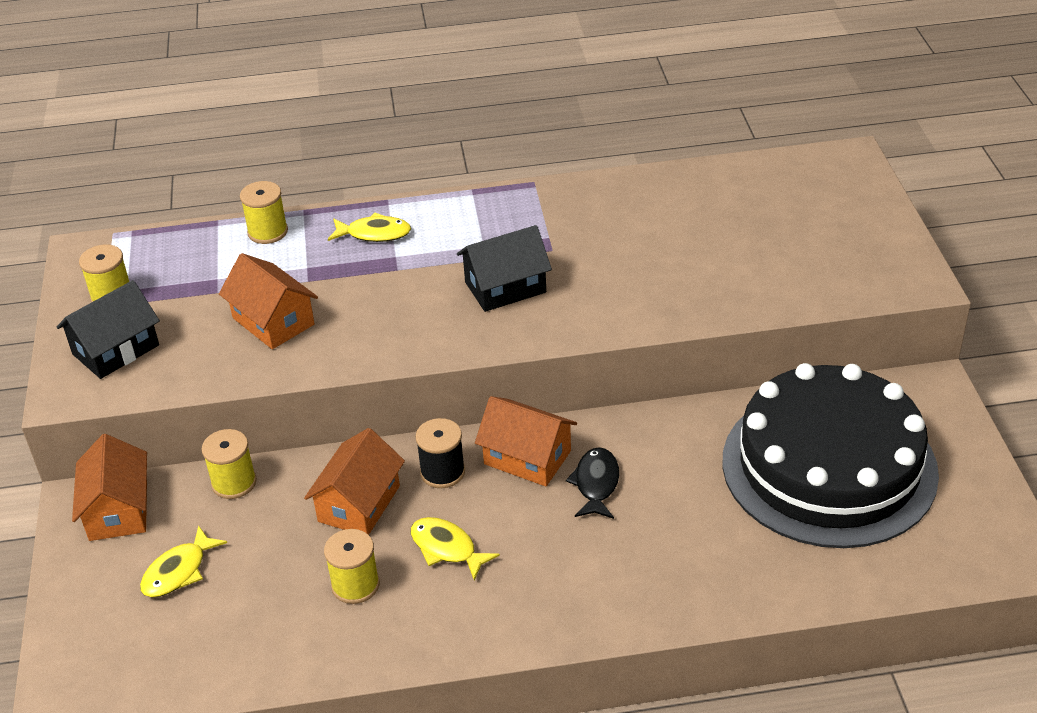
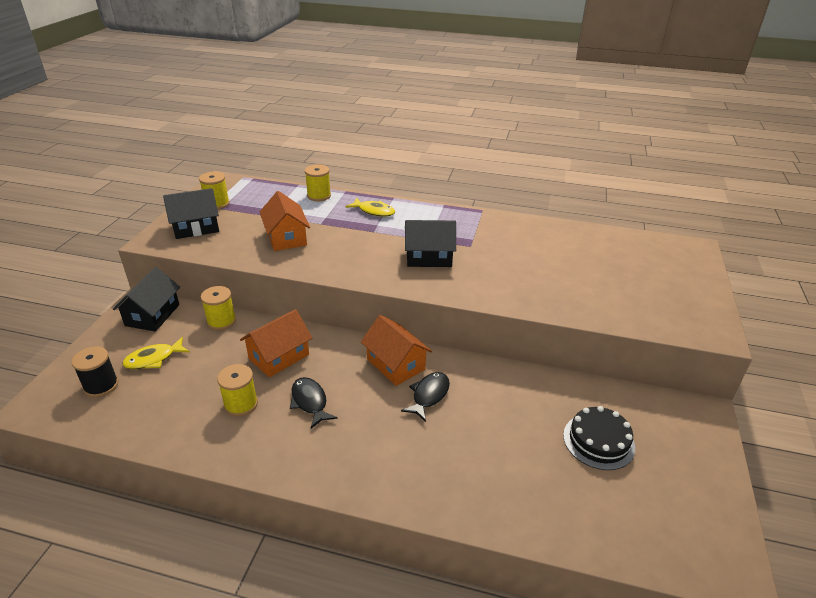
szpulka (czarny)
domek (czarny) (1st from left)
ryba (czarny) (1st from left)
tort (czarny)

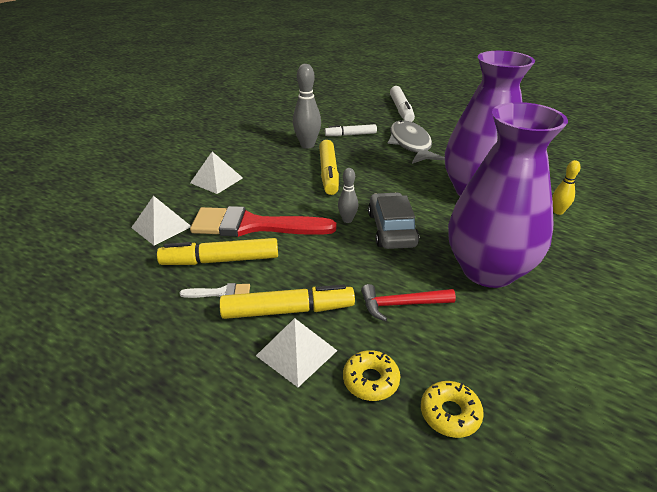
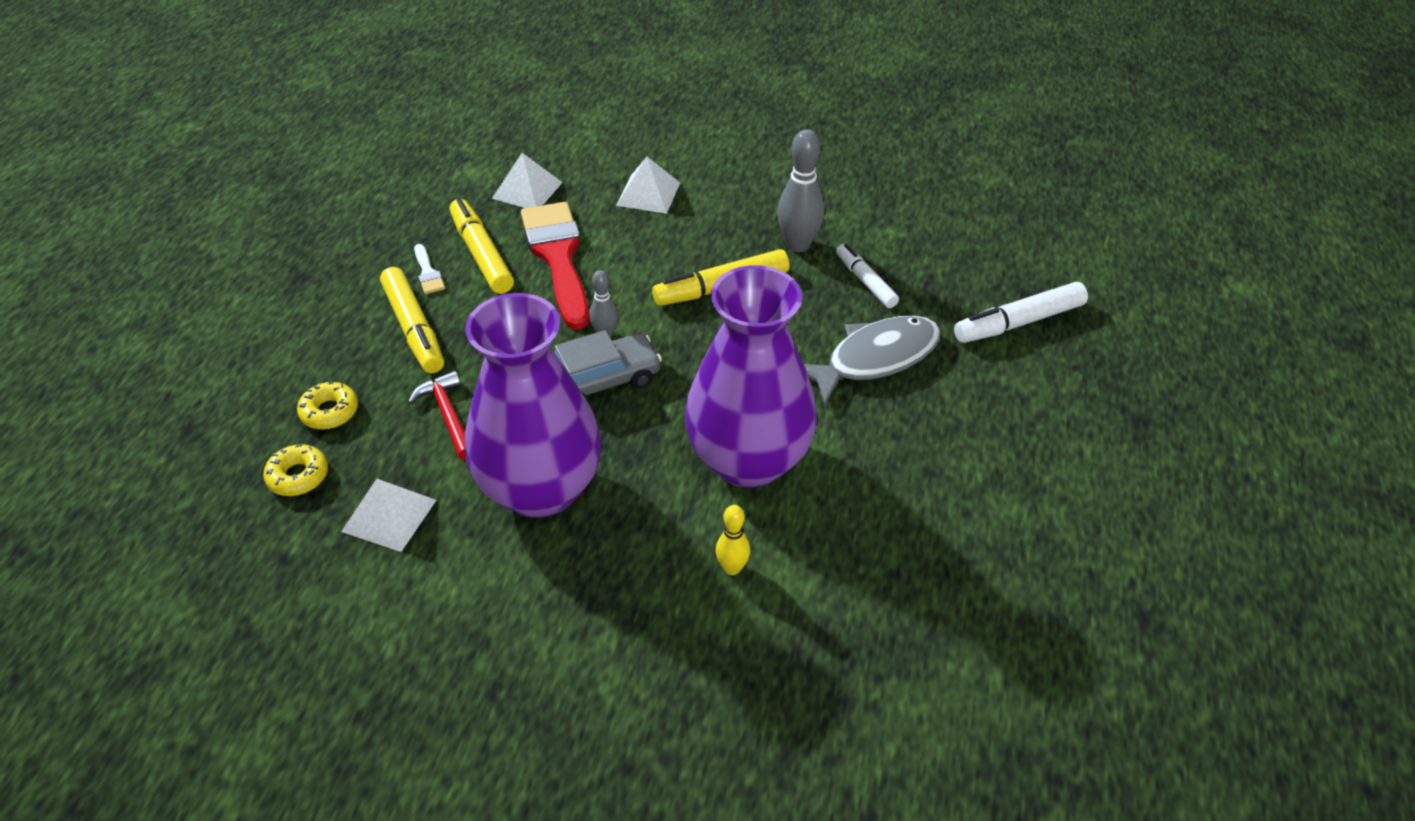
piramida (biały) (1st from left)

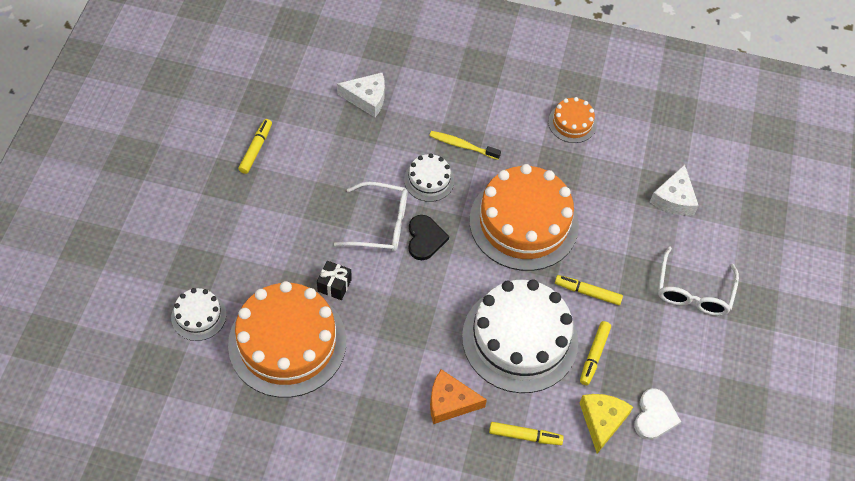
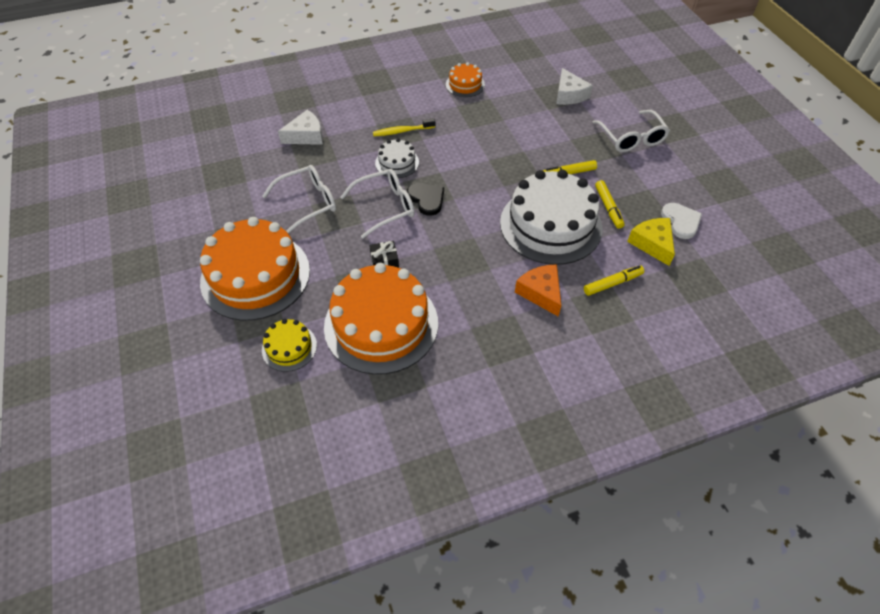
tort (pomarańczowy) (1st from left)
okulary (biały) (1st from left)
tort (żółty)
ser (pomarańczowy)
flamaster (żółty) (1st from left in the first image)

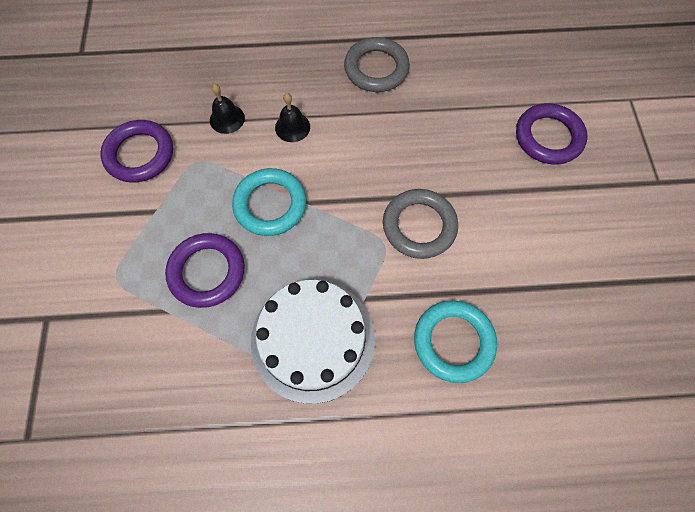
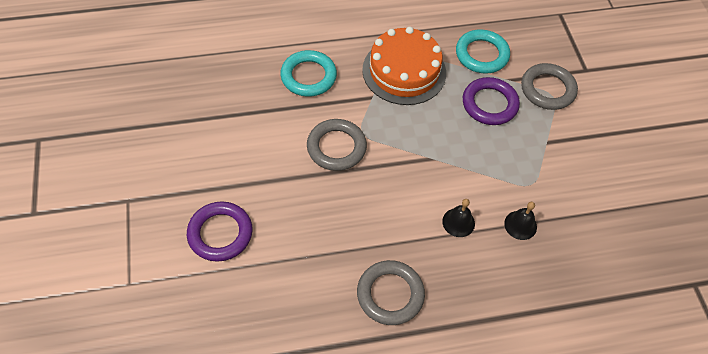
tort (pomarańczowy)
pierścień (turkusowy) (2nd from left)
pierścień (szary) (3rd from left)
pierścień (fioletowy) (1st from left in the first image)

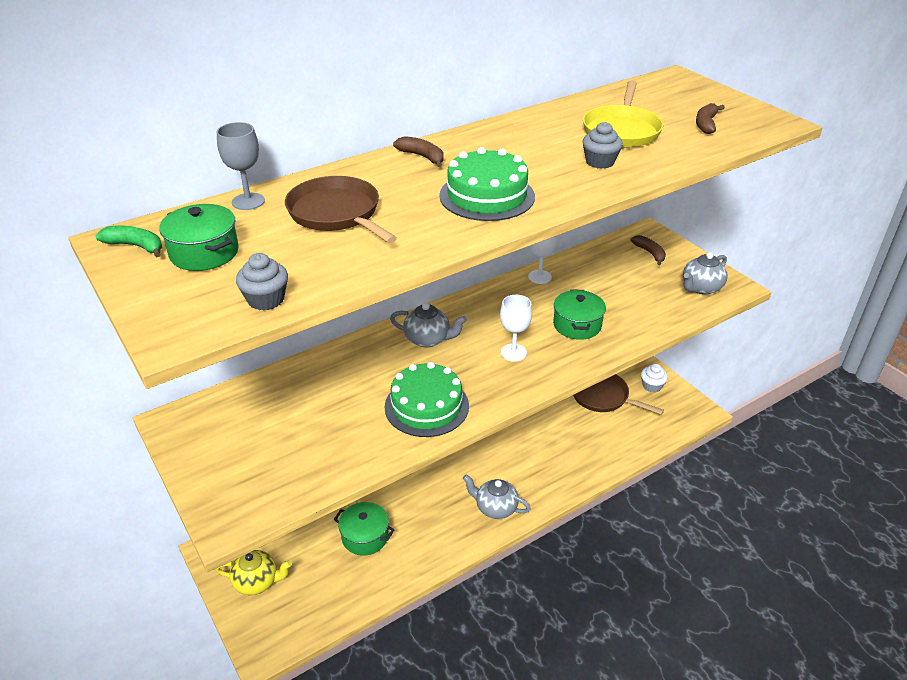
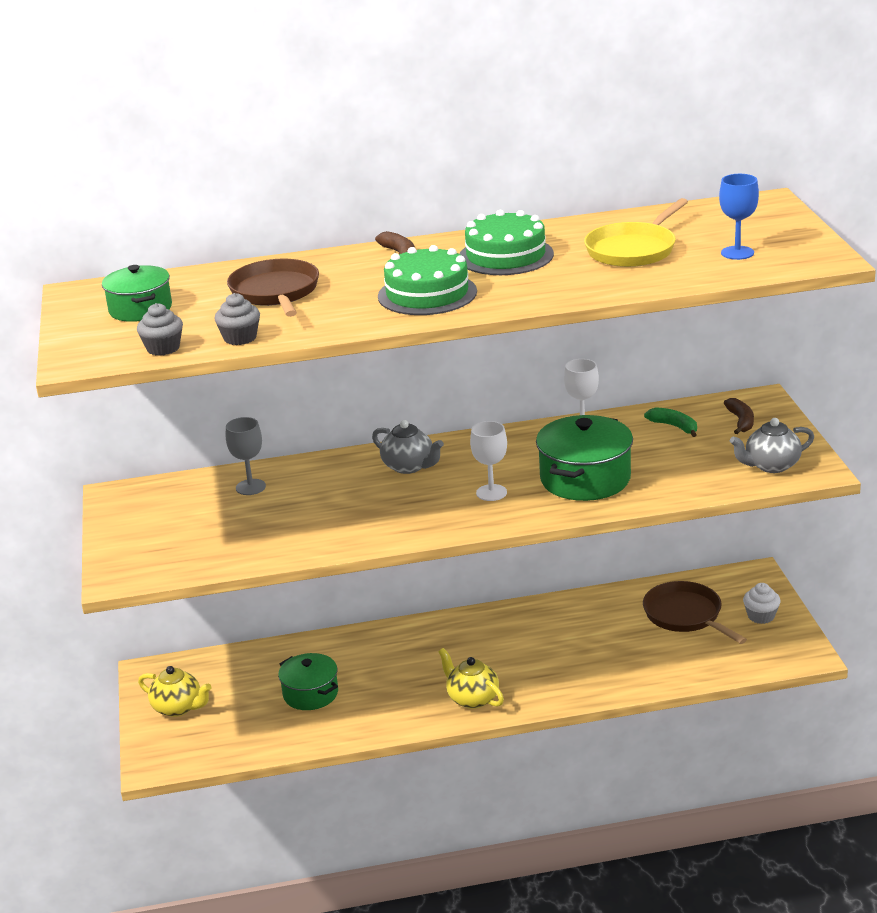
muffinka (szary) (2nd from left)
kielich (szary)
imbryk (żółty) (2nd from left)
tort (zielony) (2nd from left)
garnek (zielony) (3rd from left)
banan (zielony)
kielich (niebieski)

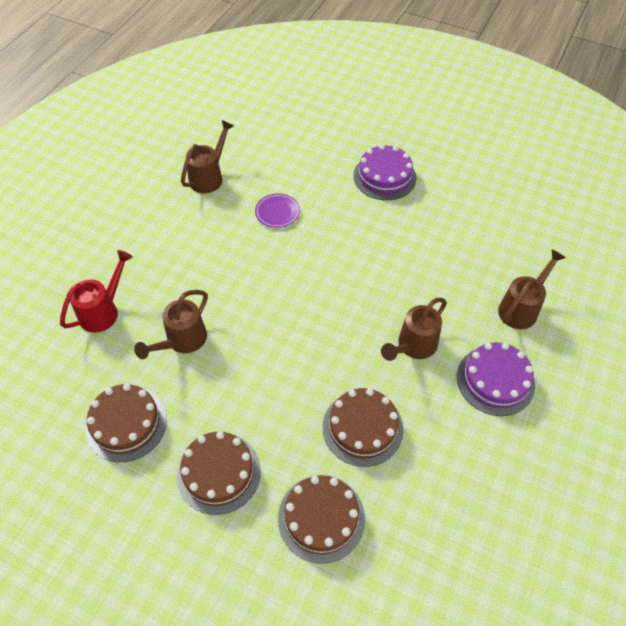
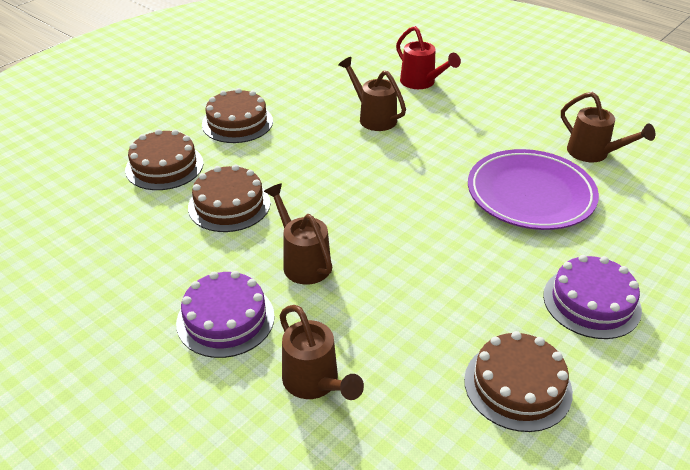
tort (brązowy) (4th from left)
talerz (fioletowy)

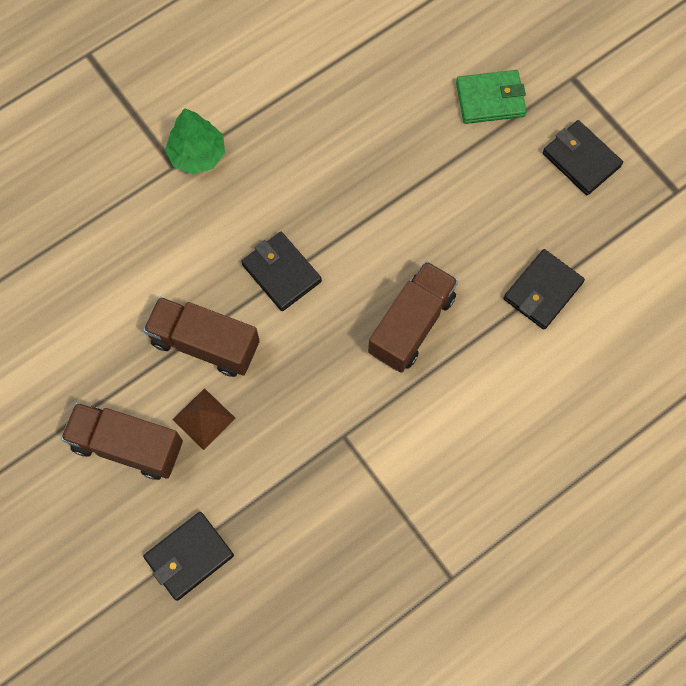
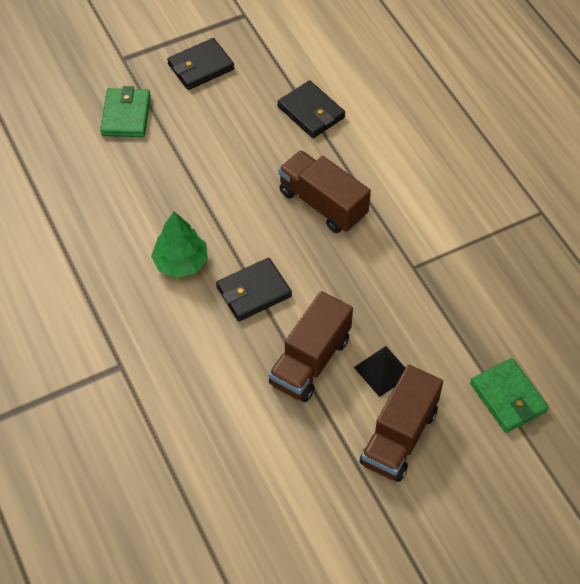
drzewko (zielony)
piramida (czarny)
portfel (zielony) (2nd from left)

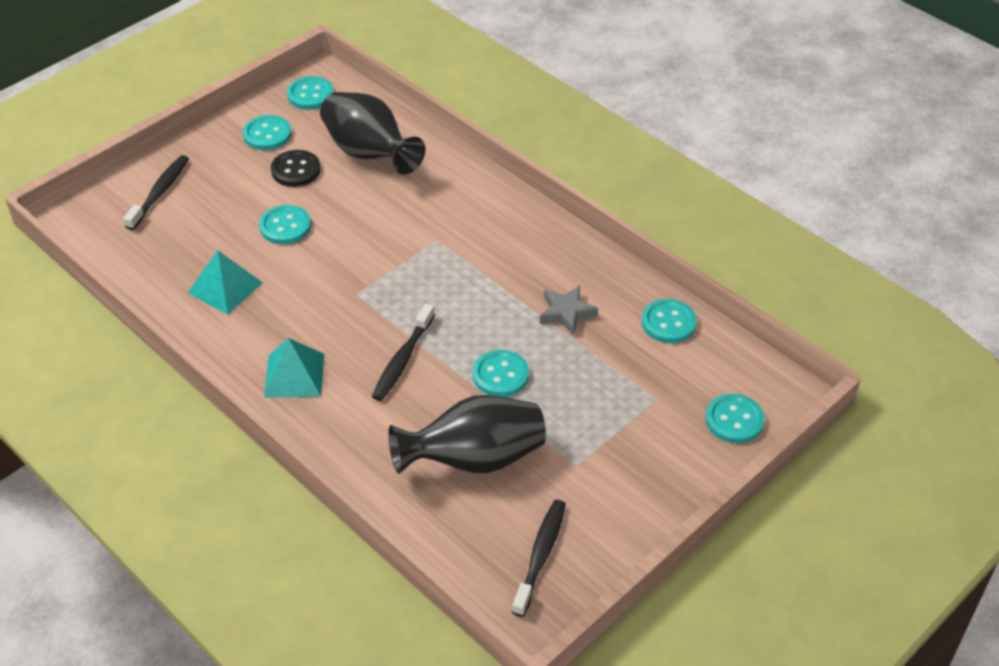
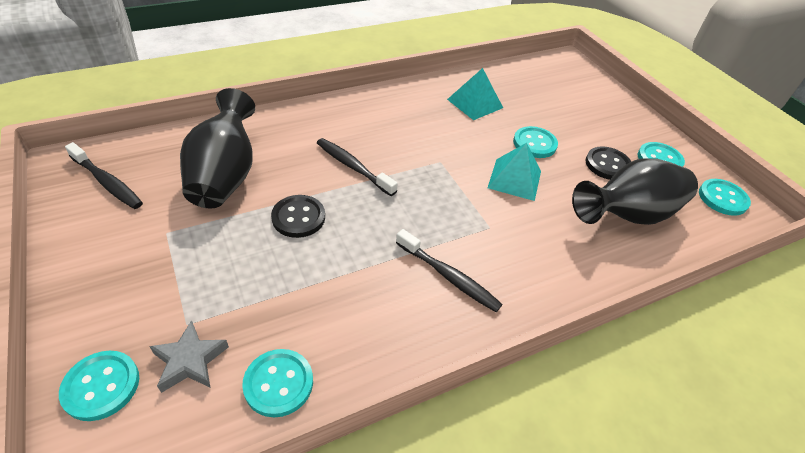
gwiazda (szary)
guzik (czarny) (1st from left)
szczoteczka do zębów (czarny) (3rd from left)
piramida (turkusowy) (2nd from left)

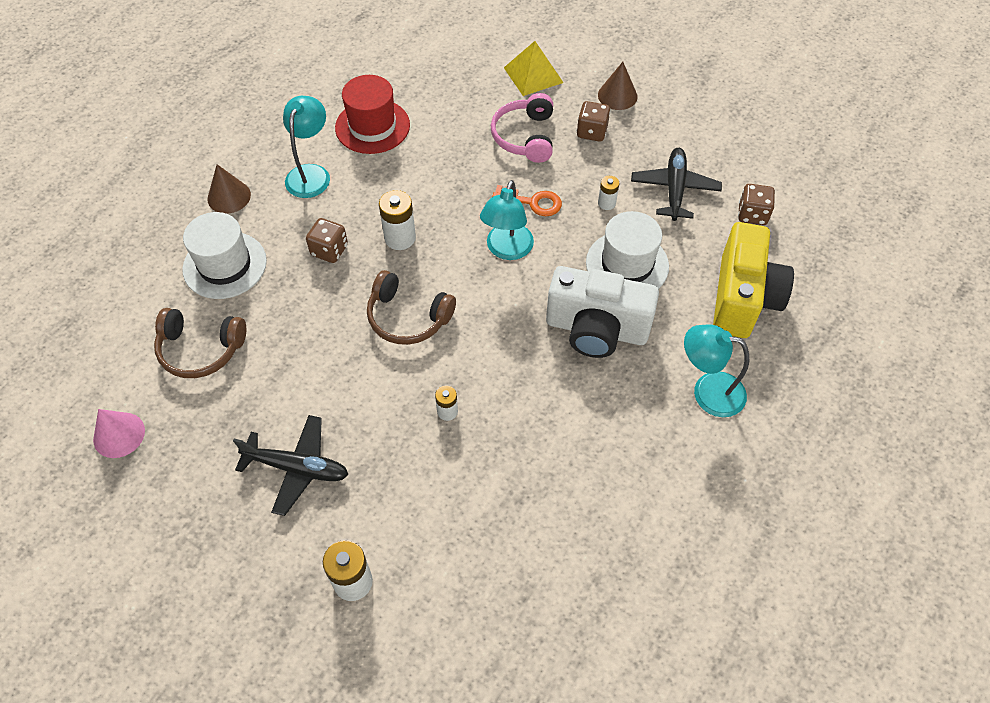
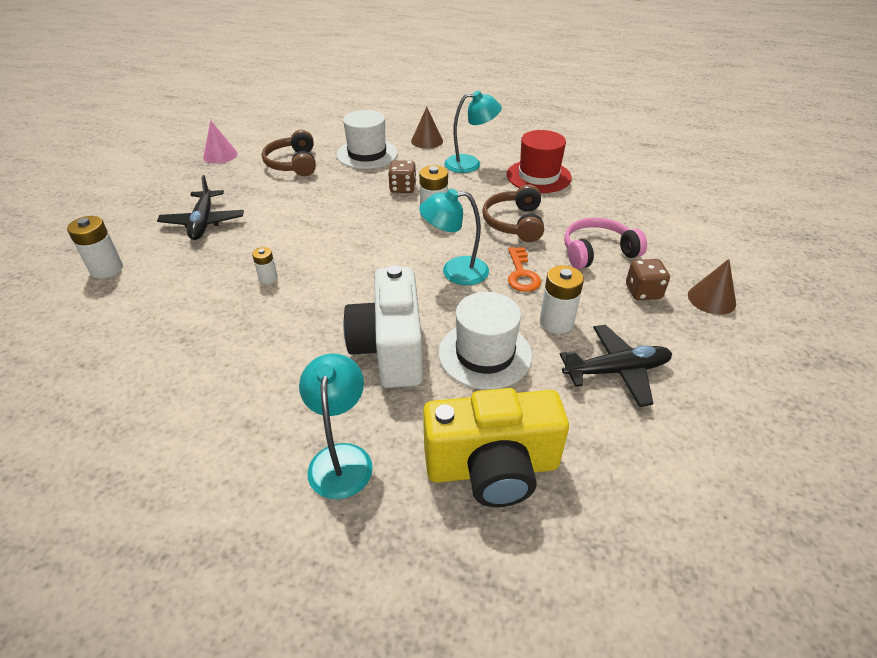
słuchawki (brązowy) (2nd from left)
bateria (biały) (4th from left)
piramida (żółty)
kostka do gry (brązowy) (3rd from left in the first image)

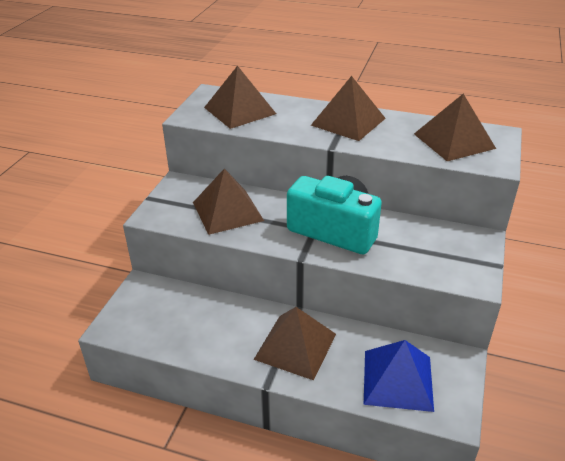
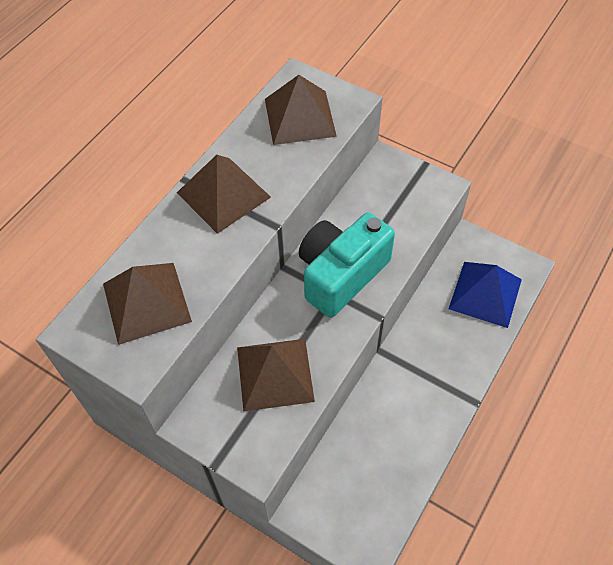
piramida (brązowy) (3rd from left in the first image)

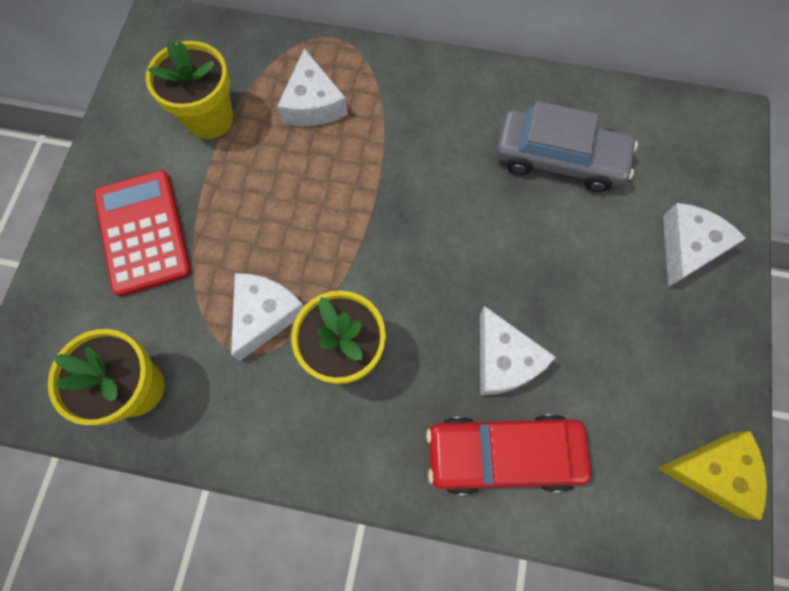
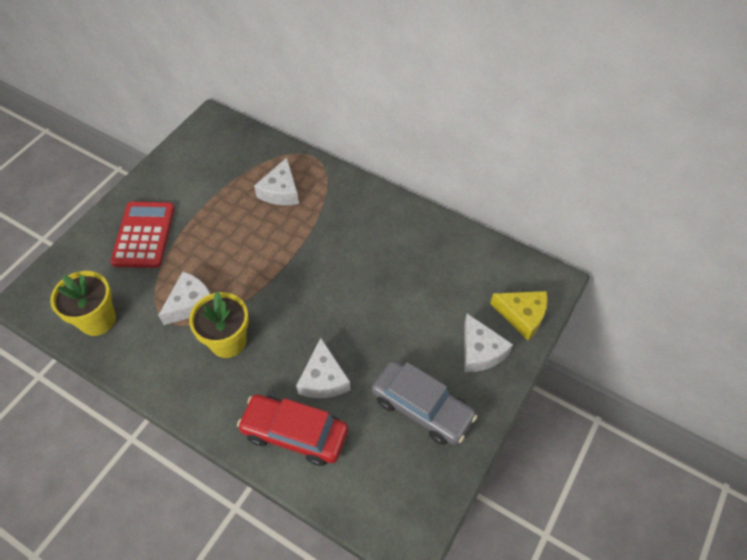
samochód (szary)
ser (biały) (4th from left)
ser (żółty)
doniczka (żółty) (2nd from left in the first image)

